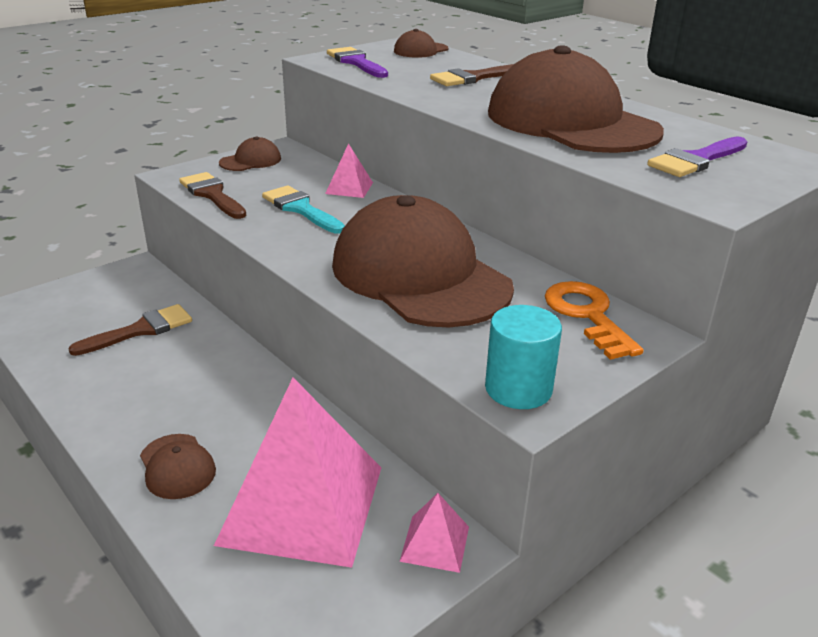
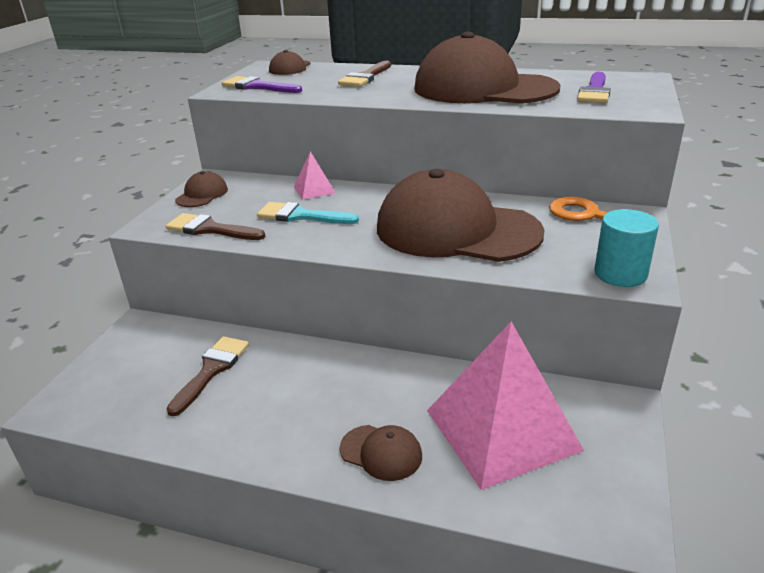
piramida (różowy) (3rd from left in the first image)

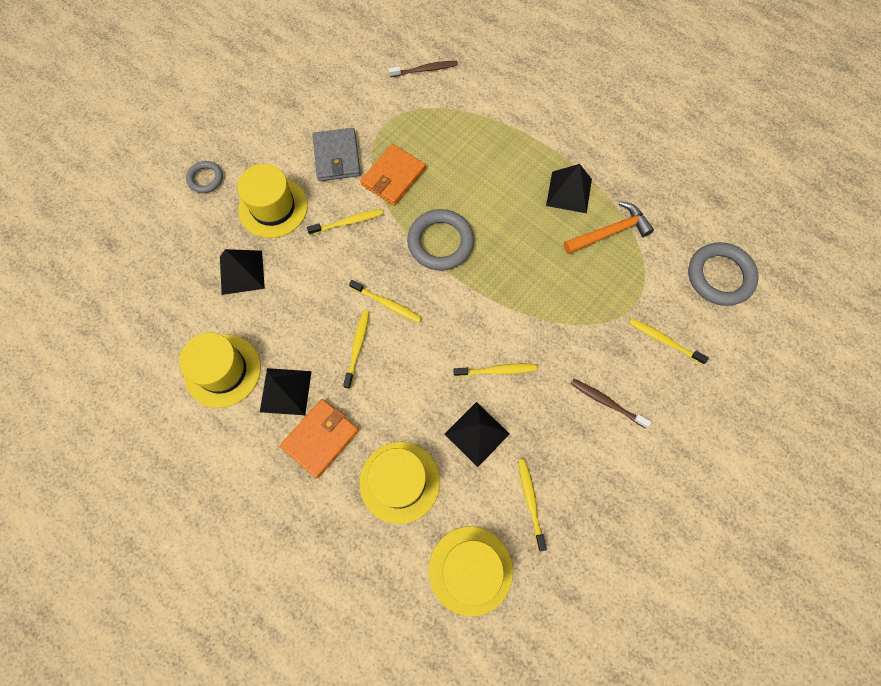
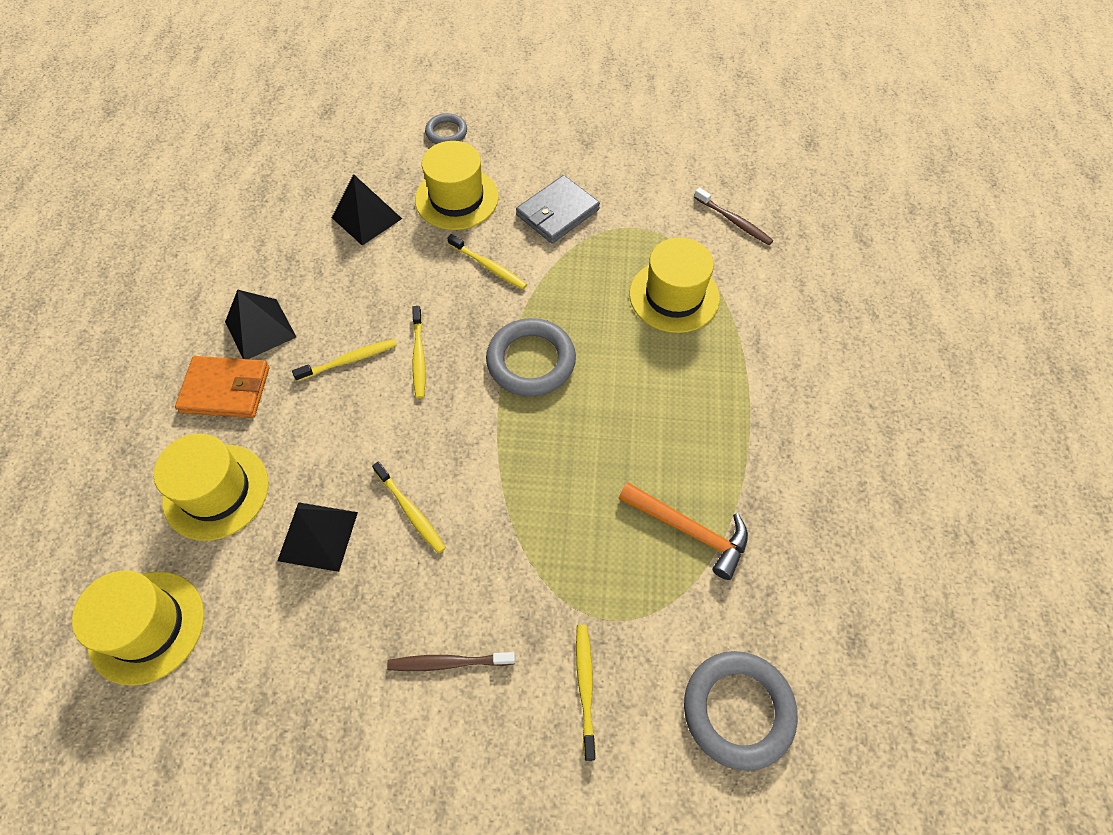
szczoteczka do zębów (brązowy) (1st from left)
kapelusz (żółty) (4th from left)
portfel (pomarańczowy) (2nd from left in the first image)
szczoteczka do zębów (żółty) (5th from left in the first image)
piramida (czarny) (4th from left in the first image)

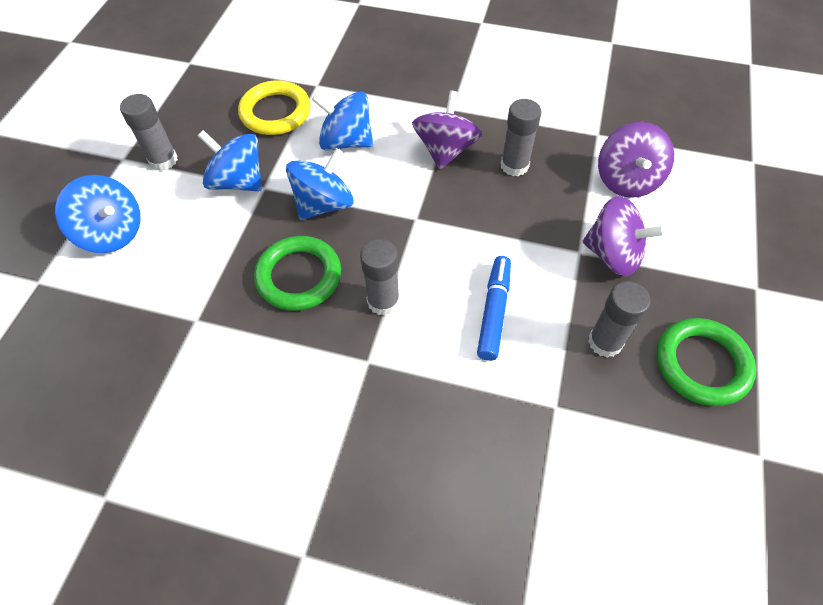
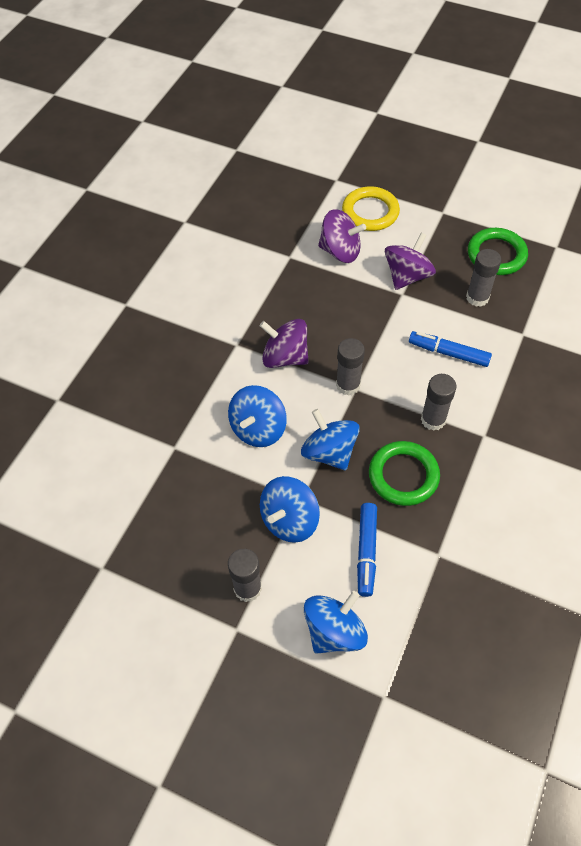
klej w sztyfcie (szary) (2nd from left)
pierścień (żółty)
flamaster (niebieski) (1st from left)

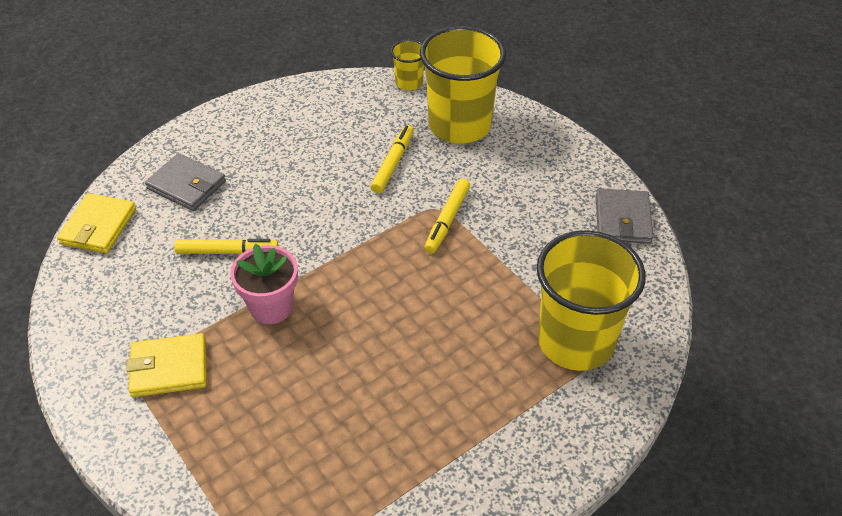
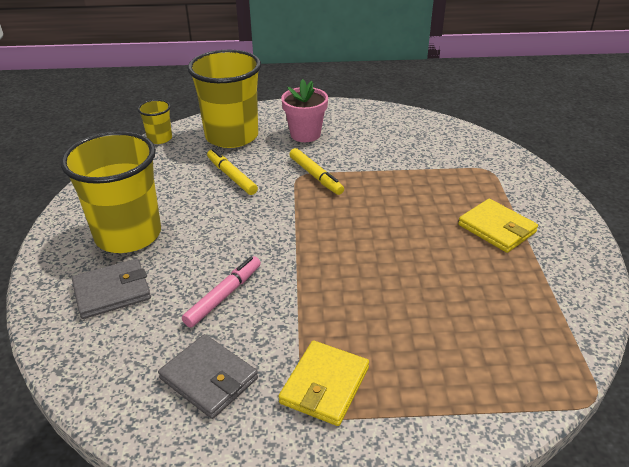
szklanka (żółty) (1st from left)
portfel (szary) (2nd from left)
flamaster (różowy)
doniczka (różowy)
portfel (żółty) (2nd from left)

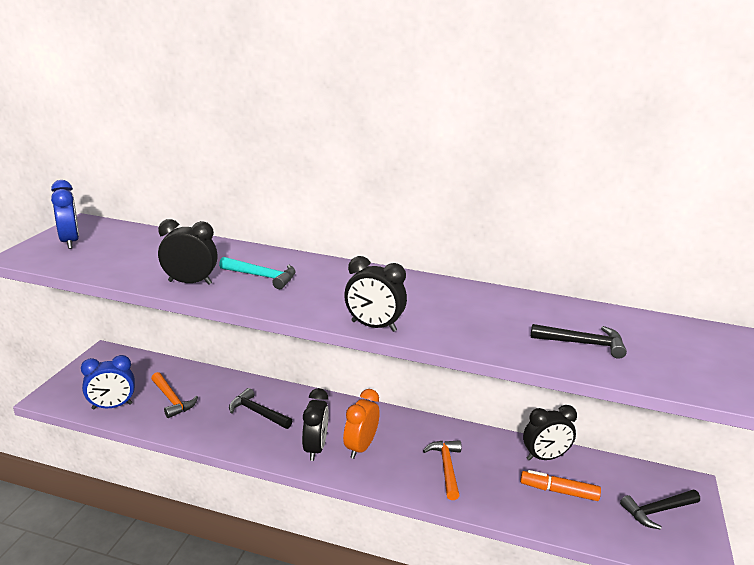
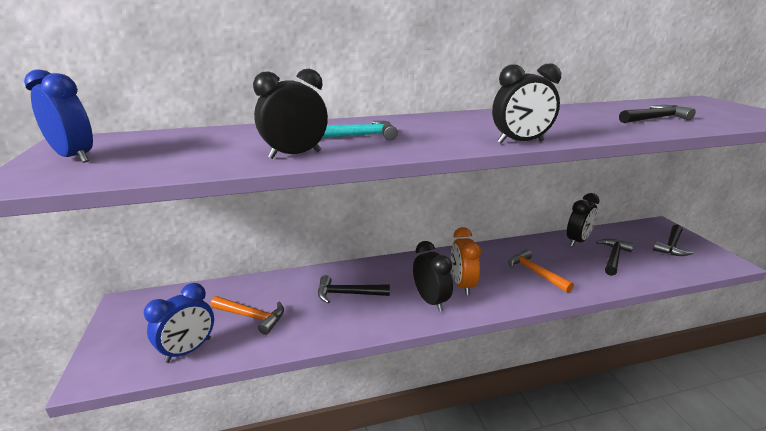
młotek (czarny) (2nd from left)

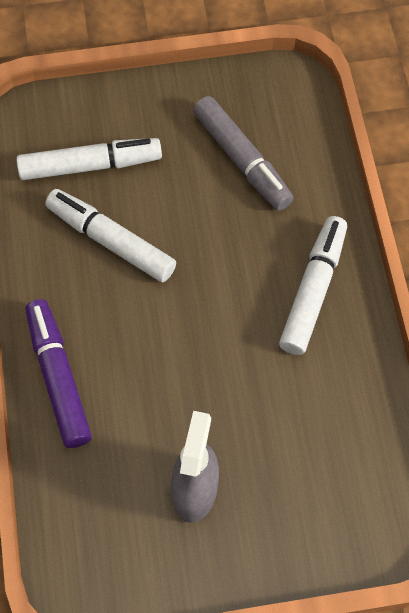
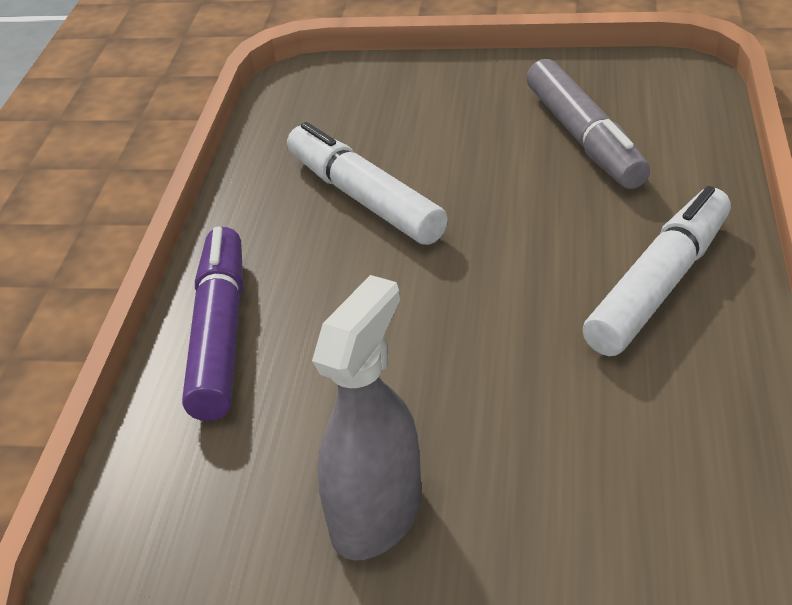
flamaster (biały) (1st from left in the first image)

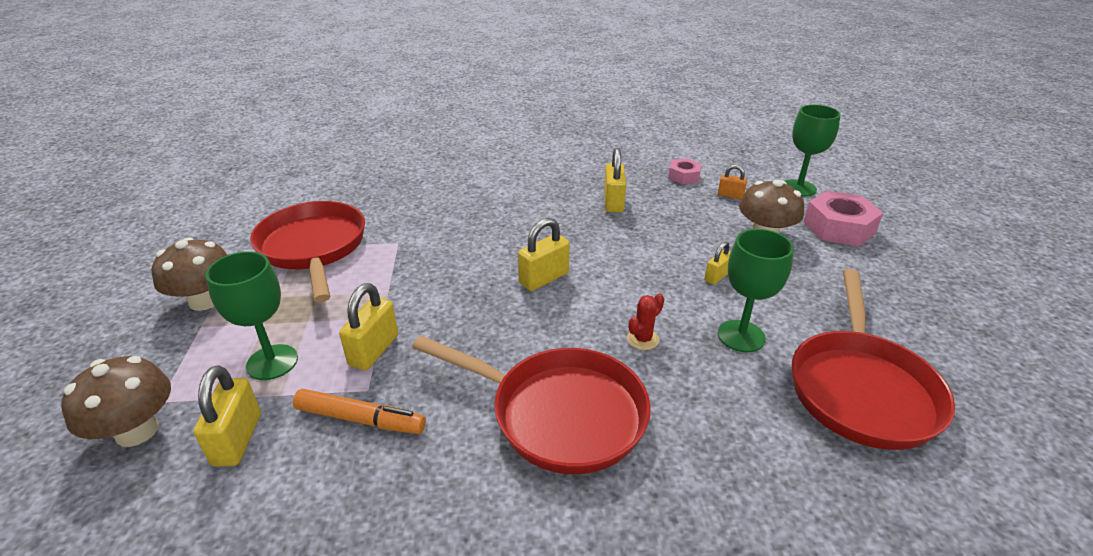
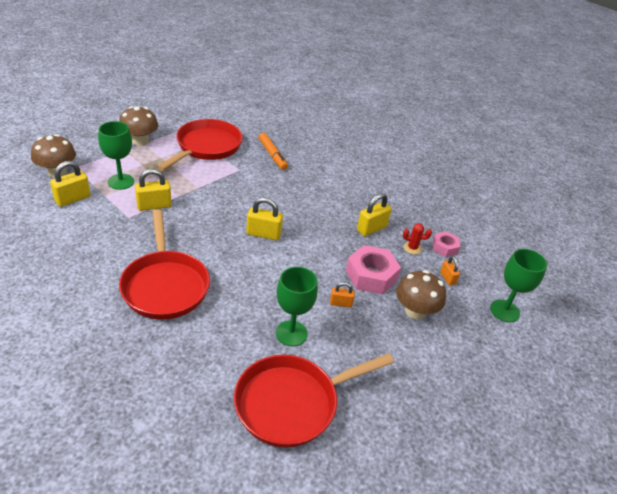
flamaster (pomarańczowy)
kłódka (pomarańczowy) (1st from left)
nakrętka (różowy) (1st from left)
kaktus (czerwony)

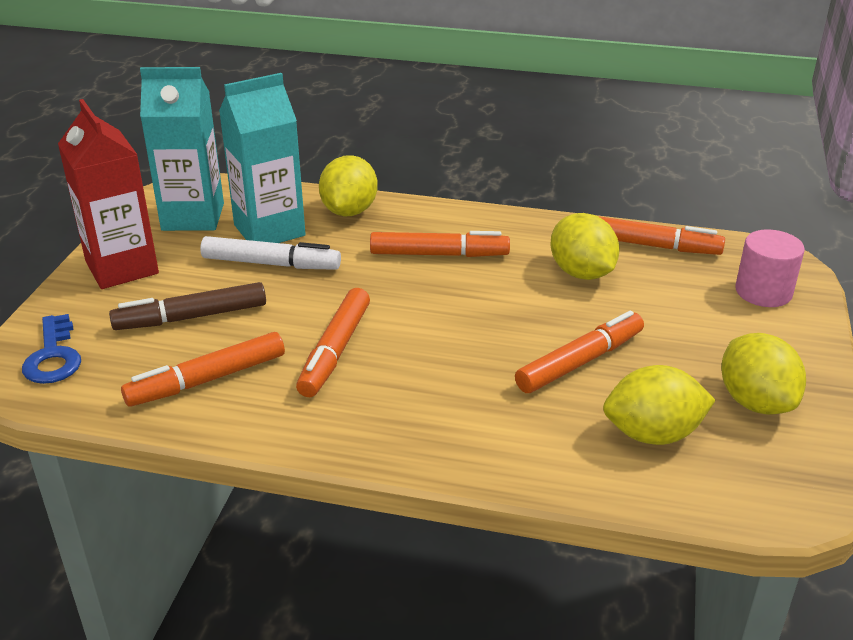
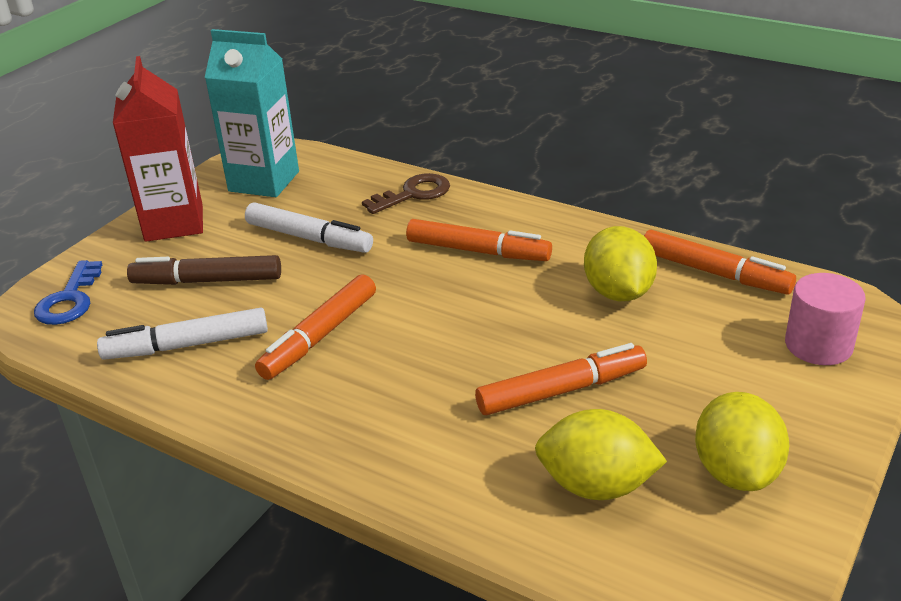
flamaster (biały) (1st from left)
klucz (brązowy)
karton mleka (turkusowy) (2nd from left in the first image)

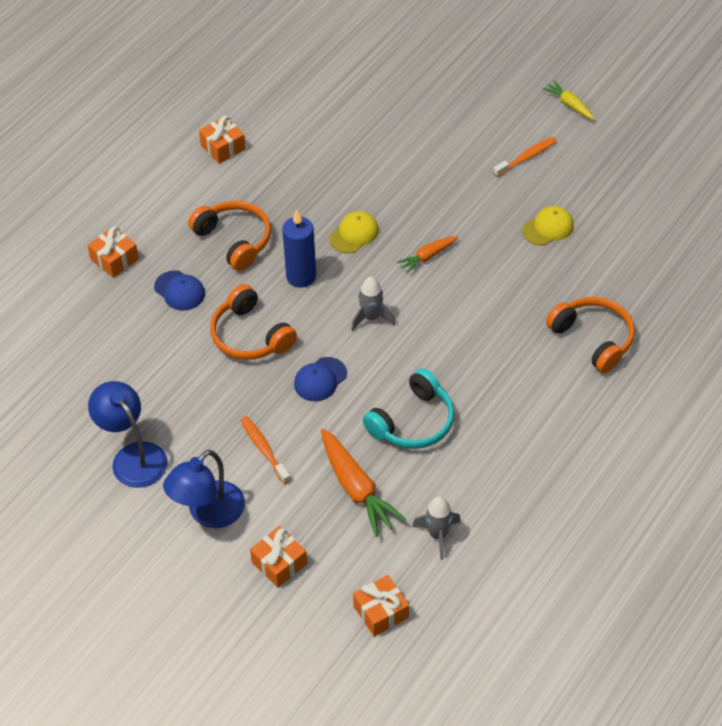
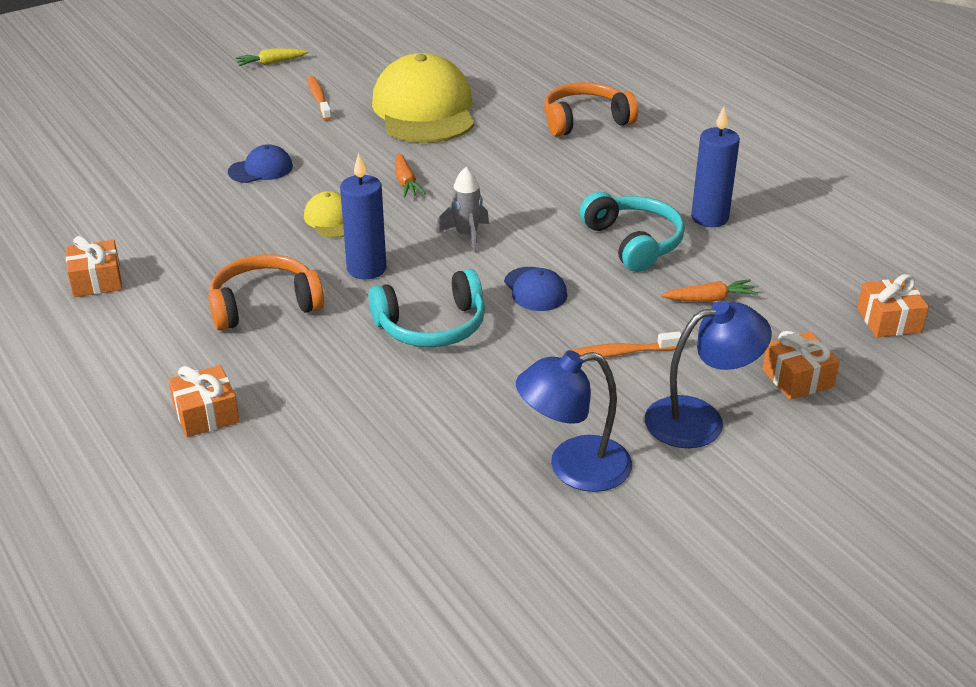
czapka (niebieski) (1st from left)
słuchawki (turkusowy) (1st from left)
czapka (żółty) (2nd from left)
lampka (niebieski) (2nd from left)
marchewka (pomarańczowy) (2nd from left)
świeca (niebieski) (2nd from left)
rakieta (szary) (2nd from left in the first image)

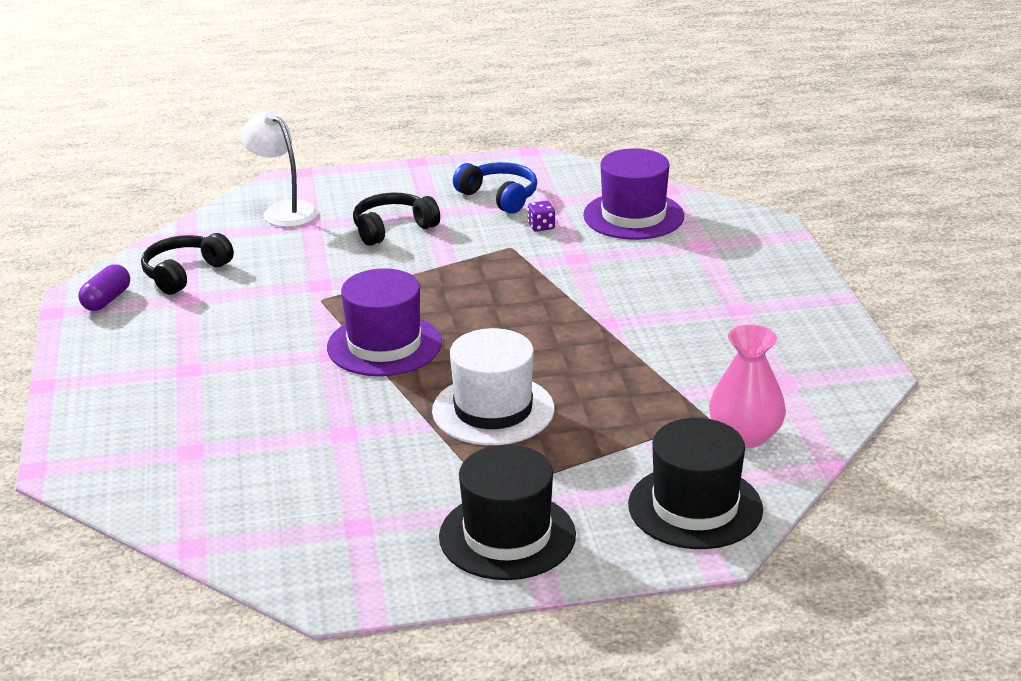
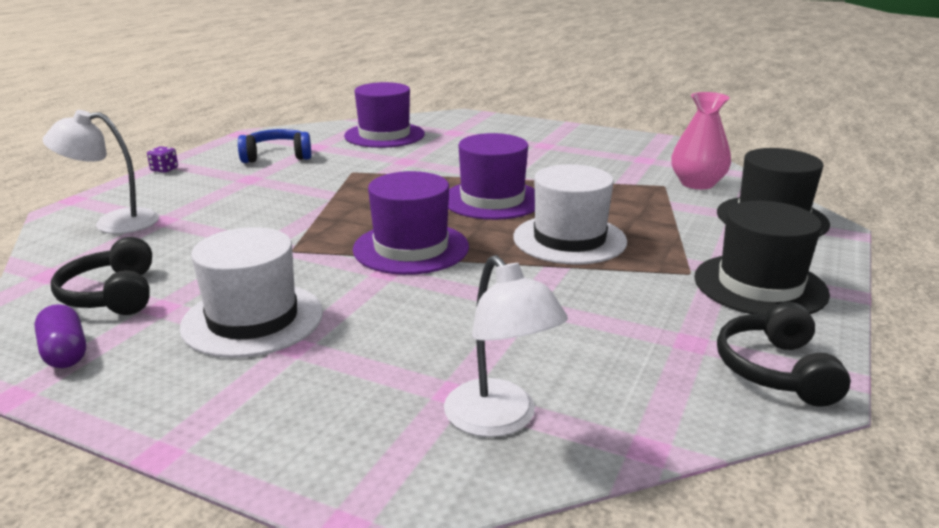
kostka do gry (fioletowy)
kapelusz (biały) (1st from left)
lampka (biały) (2nd from left)
kapelusz (fioletowy) (3rd from left)
słuchawki (czarny) (2nd from left)

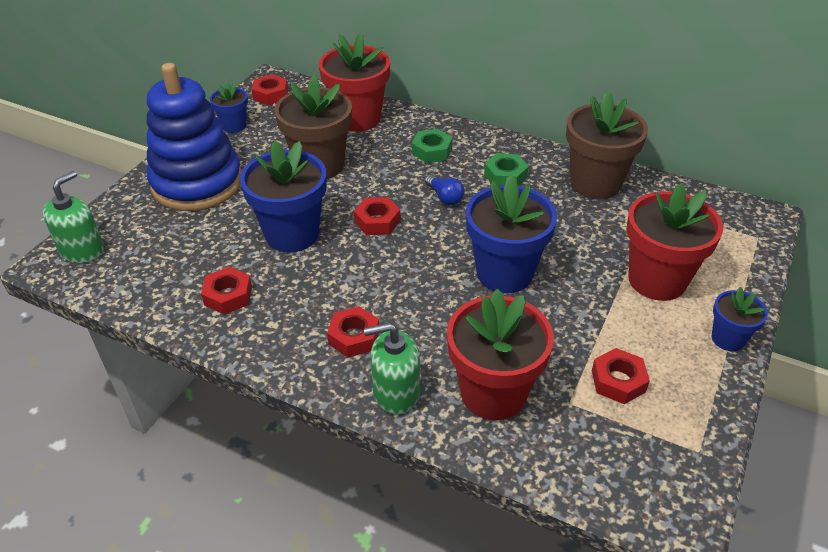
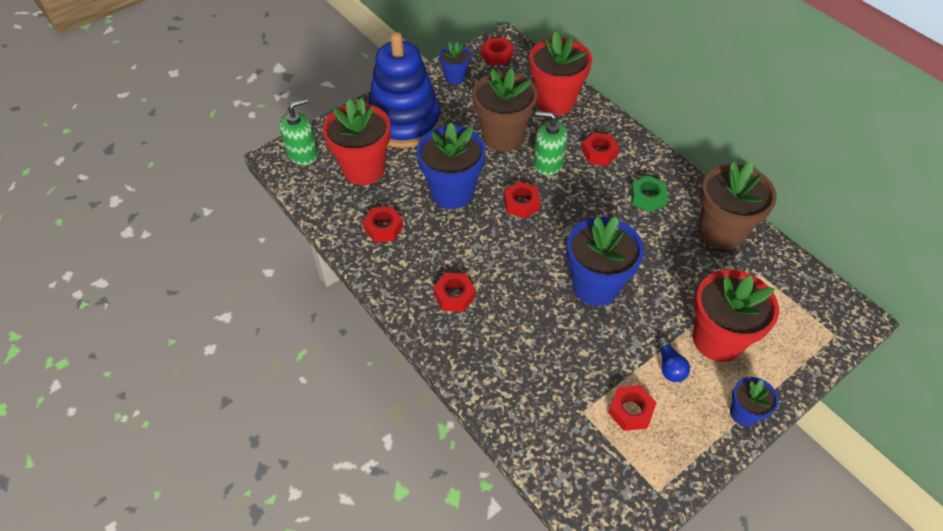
doniczka (czerwony) (1st from left)
dozownik mydła (zielony) (2nd from left)
nakrętka (czerwony) (5th from left)
żarówka (niebieski)

